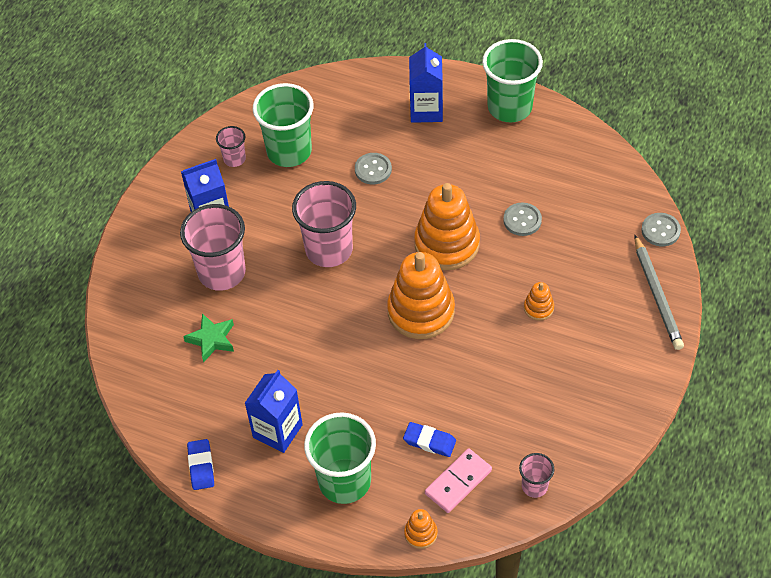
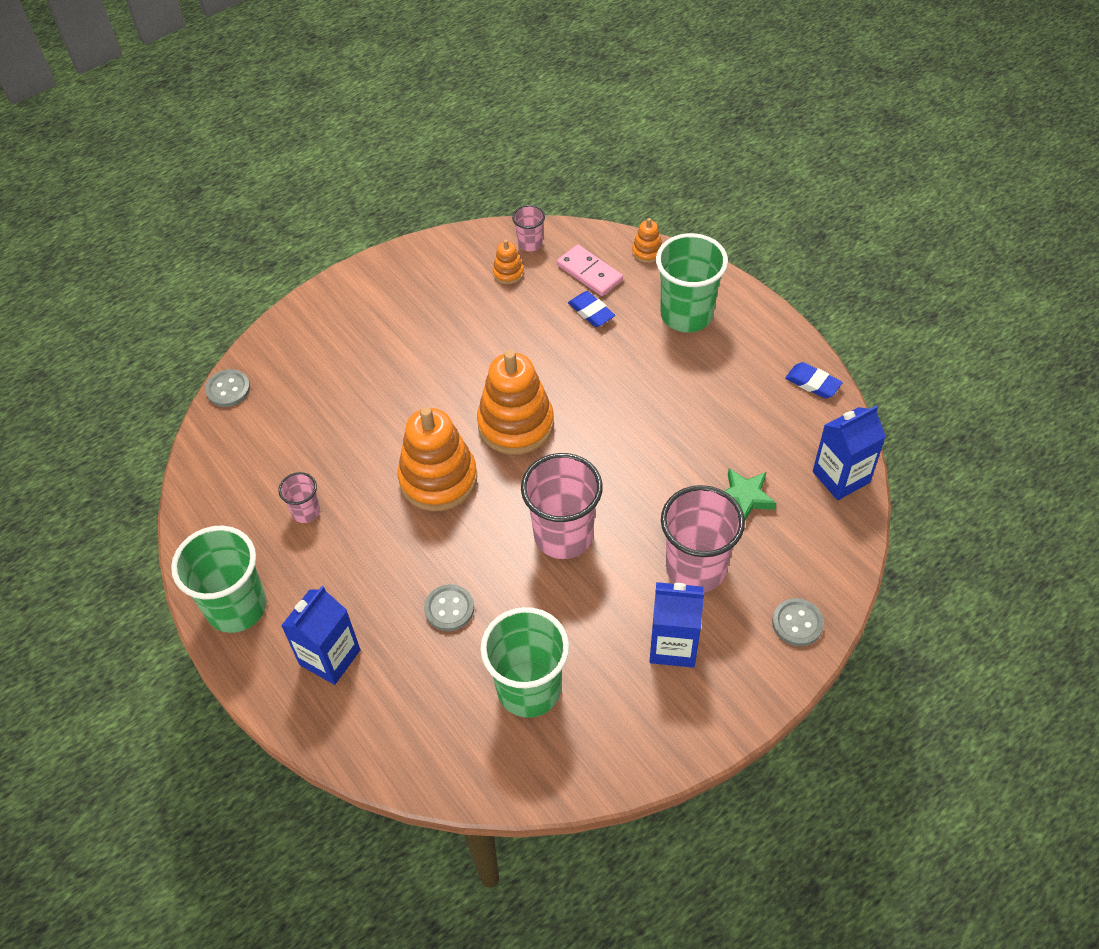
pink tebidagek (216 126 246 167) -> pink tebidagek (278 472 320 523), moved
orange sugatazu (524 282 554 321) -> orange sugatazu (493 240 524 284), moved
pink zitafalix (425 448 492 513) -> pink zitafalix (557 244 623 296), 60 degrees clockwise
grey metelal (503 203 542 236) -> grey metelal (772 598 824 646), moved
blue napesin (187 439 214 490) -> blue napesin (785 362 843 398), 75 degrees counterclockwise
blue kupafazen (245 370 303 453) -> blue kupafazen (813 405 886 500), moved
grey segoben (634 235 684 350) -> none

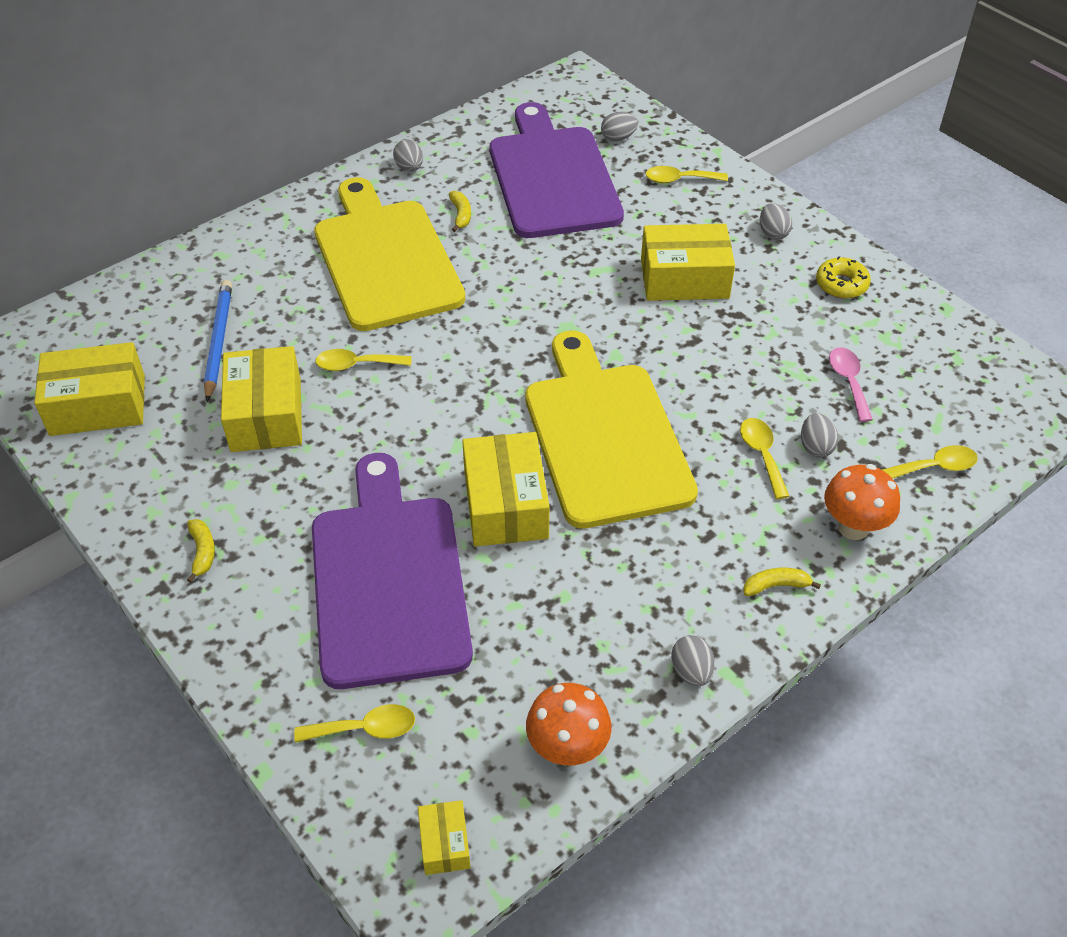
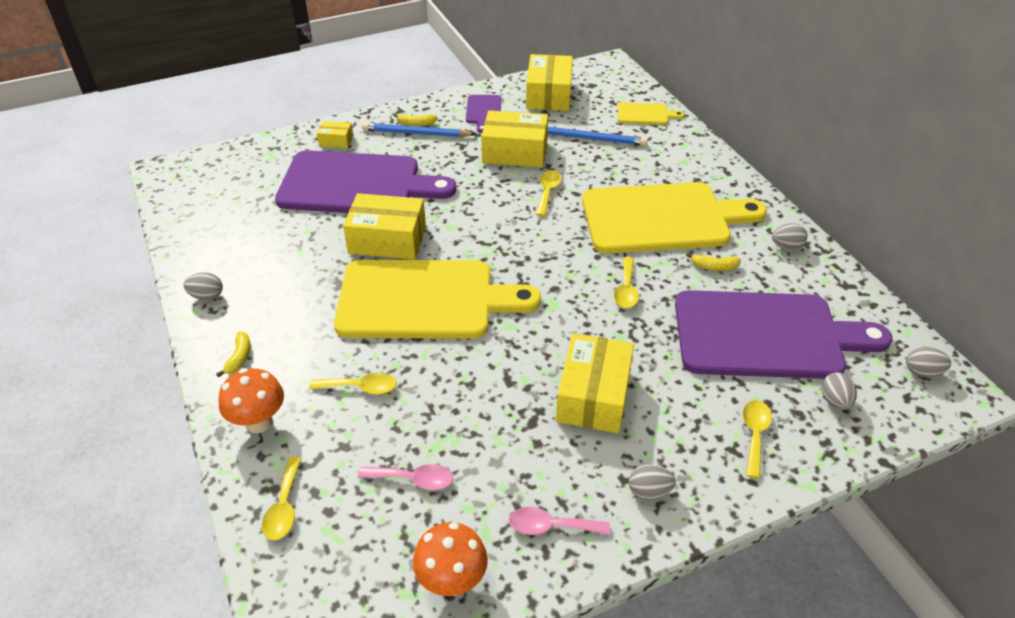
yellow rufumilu (418 800 471 875) -> yellow rufumilu (317 121 353 148), moved
none -> blue segoben (362 122 476 137)
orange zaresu (526 683 612 766) -> orange zaresu (413 522 488 596), moved
none -> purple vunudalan (466 95 501 133)
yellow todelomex (816 256 871 299) -> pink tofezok (509 507 610 535)
yellow tofezok (294 704 415 742) -> yellow tofezok (614 257 639 308), moved
none -> yellow vunudalan (618 102 685 125)
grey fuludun (801 413 838 457) -> grey fuludun (906 346 951 377), moved

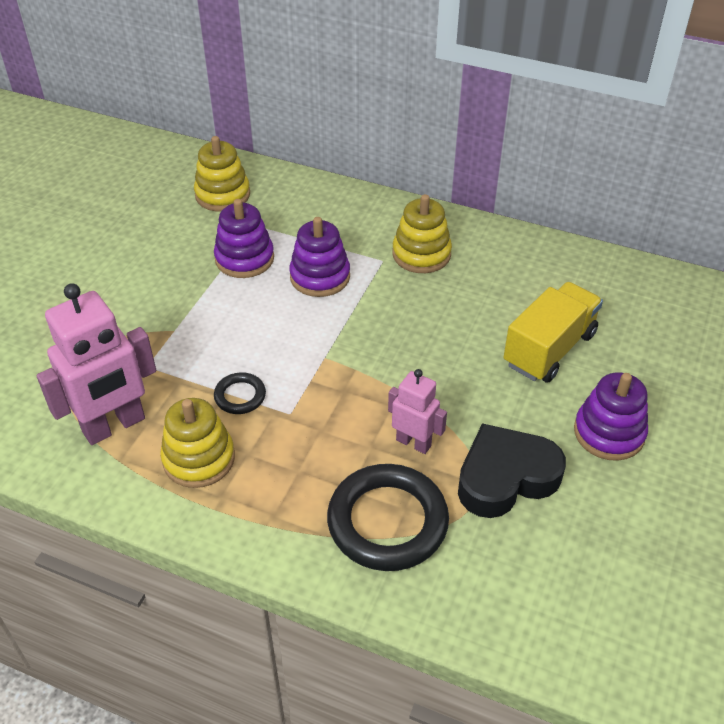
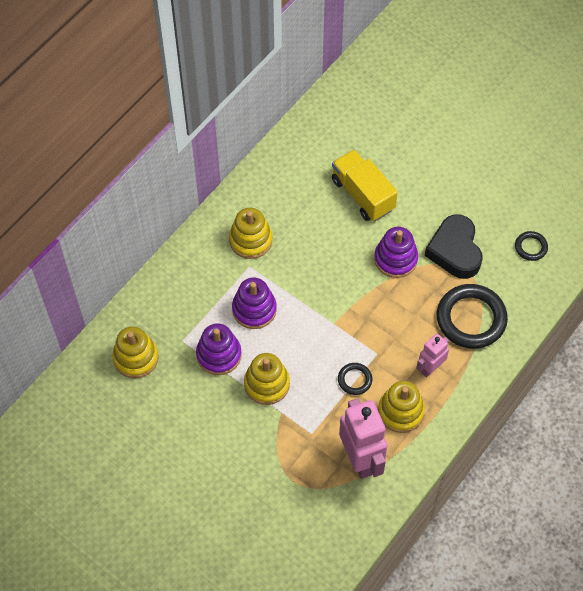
none -> yellow sugatazu (244 353 290 405)
purple sugatazu (574 372 648 461) -> purple sugatazu (374 227 418 278), moved
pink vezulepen (388 369 447 454) -> pink vezulepen (416 334 449 377), moved
none -> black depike (515 231 548 261)

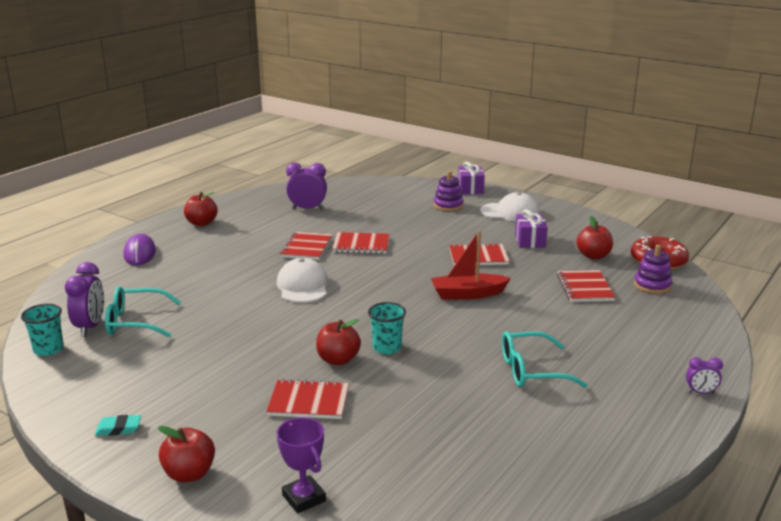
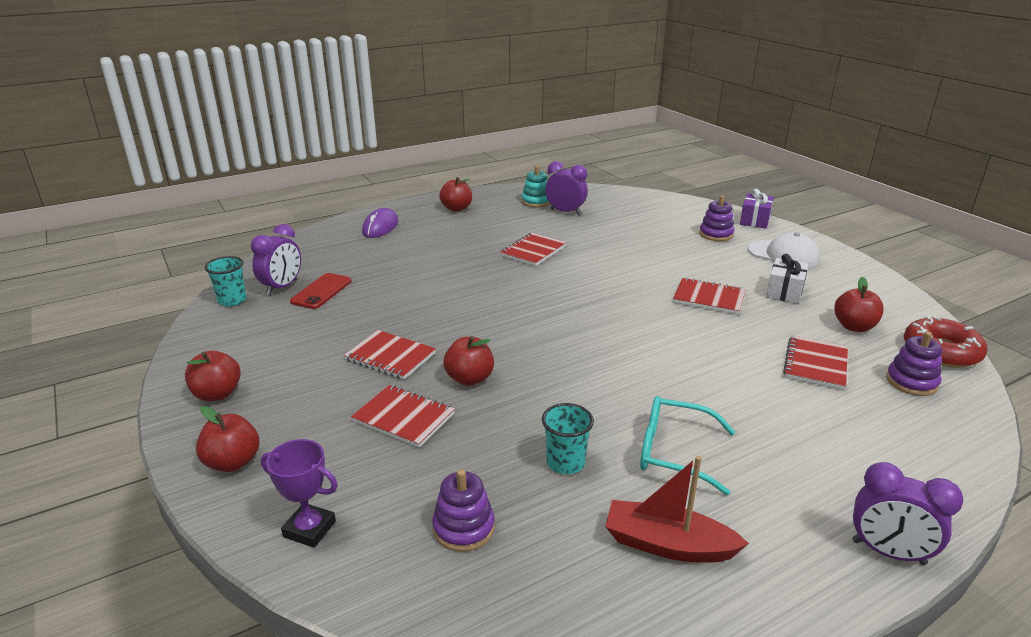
turquoise napesin (95 415 141 436) -> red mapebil (185 351 241 402)
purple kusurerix (277 417 326 513) -> purple kusurerix (261 439 338 548), 60 degrees counterclockwise
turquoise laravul (105 286 181 338) -> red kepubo (290 273 351 309)
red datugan (332 232 389 254) -> red datugan (344 330 436 380), moved
none -> purple sugatazu (432 469 495 552)
none -> turquoise sugatazu (521 166 550 207)
turquoise tebidagek (368 302 406 354) -> turquoise tebidagek (542 403 594 474), moved
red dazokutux (431 230 511 299) -> red dazokutux (605 456 749 563), moved
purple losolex (515 209 548 248) -> white losolex (766 254 808 304)
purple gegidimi (686 357 723 394) -> purple gegidimi (852 462 964 565), x1.81
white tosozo (277 258 328 303) -> none

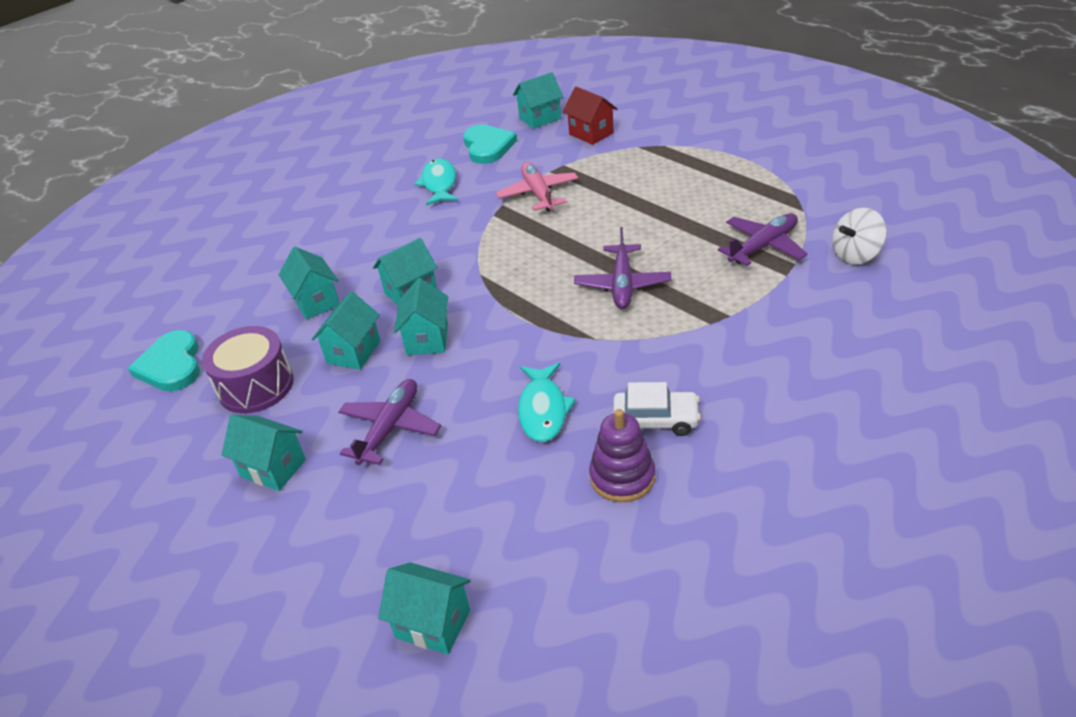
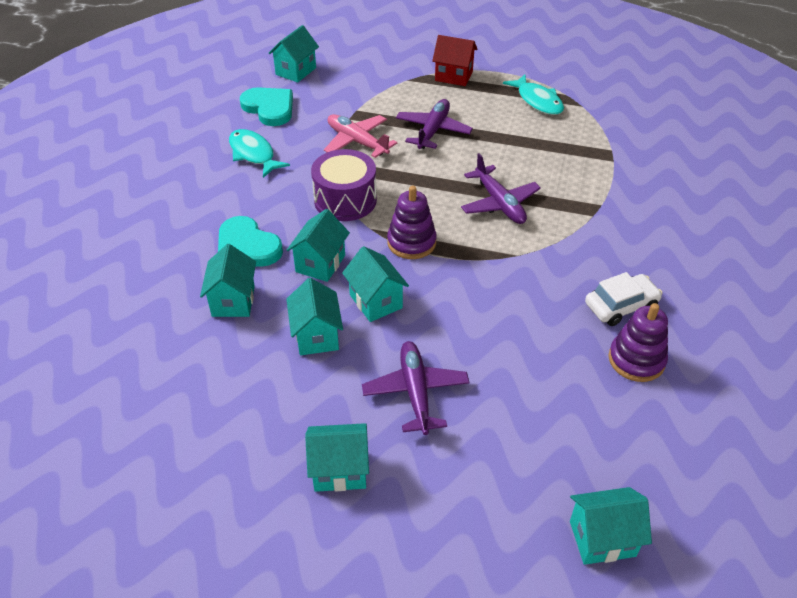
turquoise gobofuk (279 247 339 319) -> turquoise gobofuk (200 244 256 317), 60 degrees clockwise
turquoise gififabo (128 330 200 392) -> turquoise gififabo (218 216 283 267), moved
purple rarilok (202 326 294 413) -> purple rarilok (311 149 377 221), moved
none -> purple sugatazu (387 186 437 259)
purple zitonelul (718 213 808 266) -> purple zitonelul (396 99 473 149), moved
red gobofuk (563 87 617 145) -> red gobofuk (432 35 477 86), moved
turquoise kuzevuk (518 363 576 442) -> turquoise kuzevuk (503 74 564 115), moved
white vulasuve (832 208 887 264) -> none

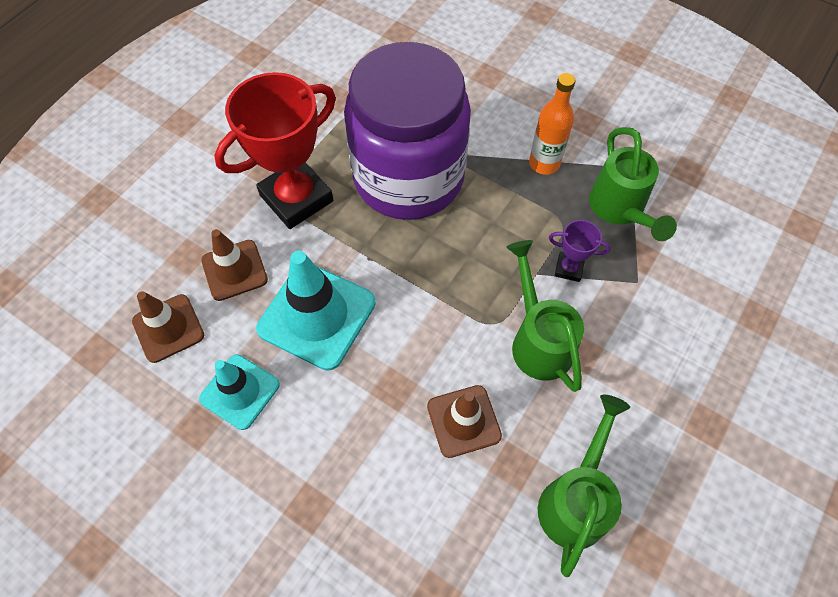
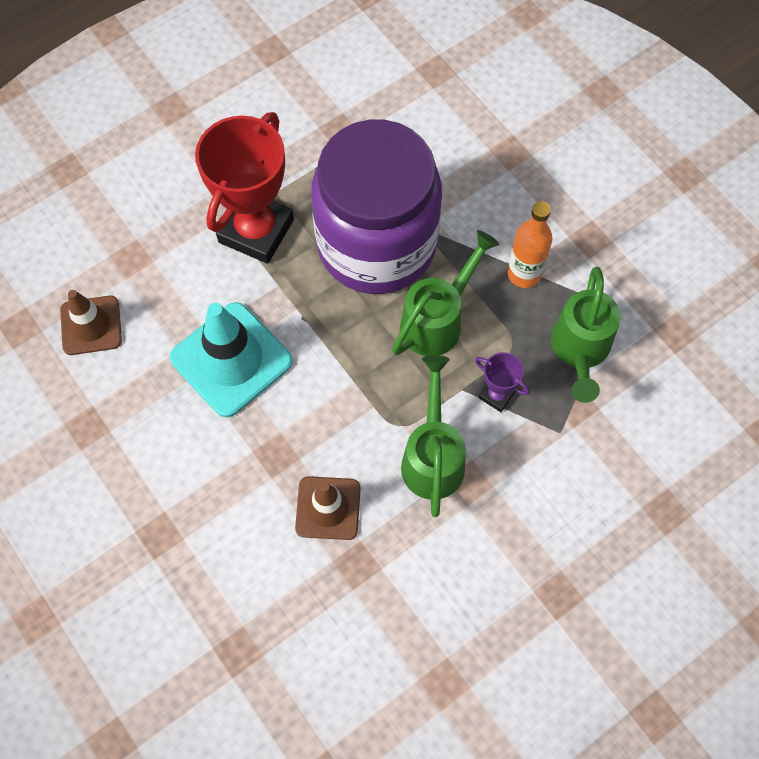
red kusurerix (214 72 336 229) -> red kusurerix (195 112 294 264), 45 degrees counterclockwise
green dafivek (538 395 630 577) -> green dafivek (392 230 499 356), moved
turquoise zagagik (199 354 280 430) -> none
brown zagagik (201 229 268 301) -> none

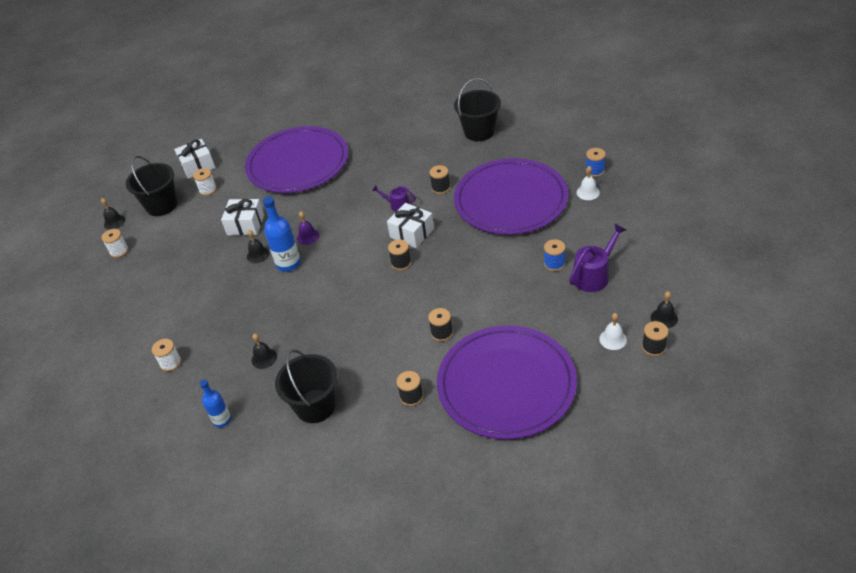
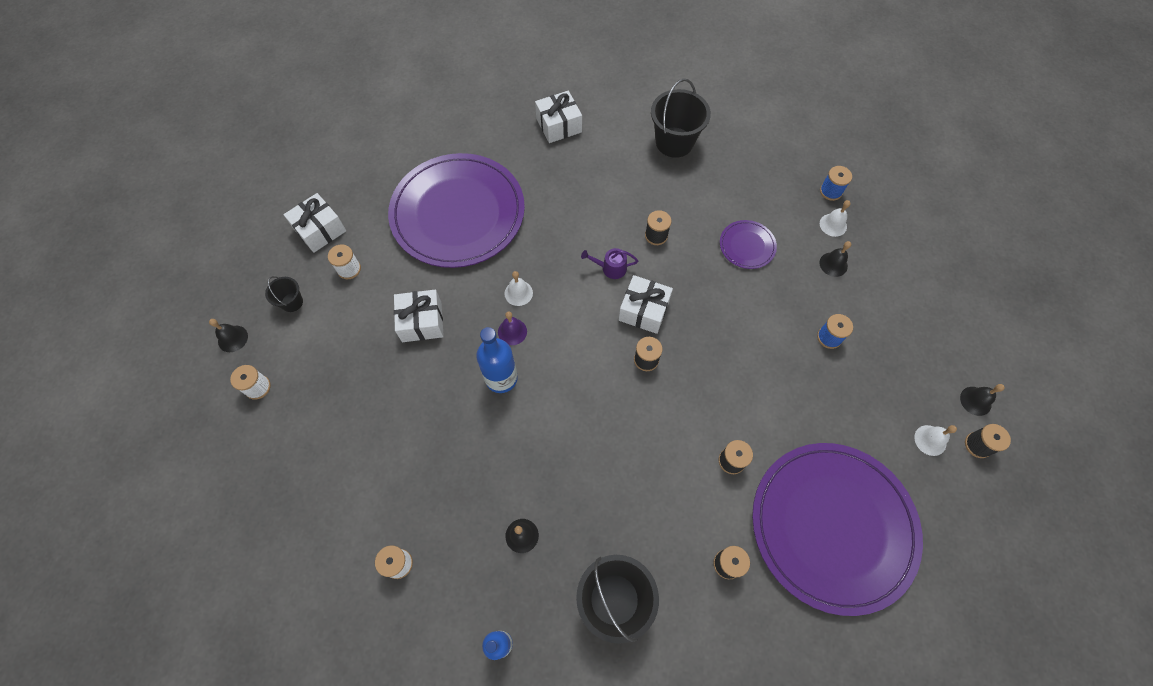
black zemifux (126 156 177 216) -> black zemifux (265 276 303 312), x0.51
none -> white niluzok (504 271 533 306)
none -> white losolex (535 91 582 143)
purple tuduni (454 158 568 235) -> purple tuduni (720 220 777 269), x0.41
black niluzok (247 230 270 263) -> black niluzok (819 241 851 277), moved
purple dafivek (569 224 626 292) -> none

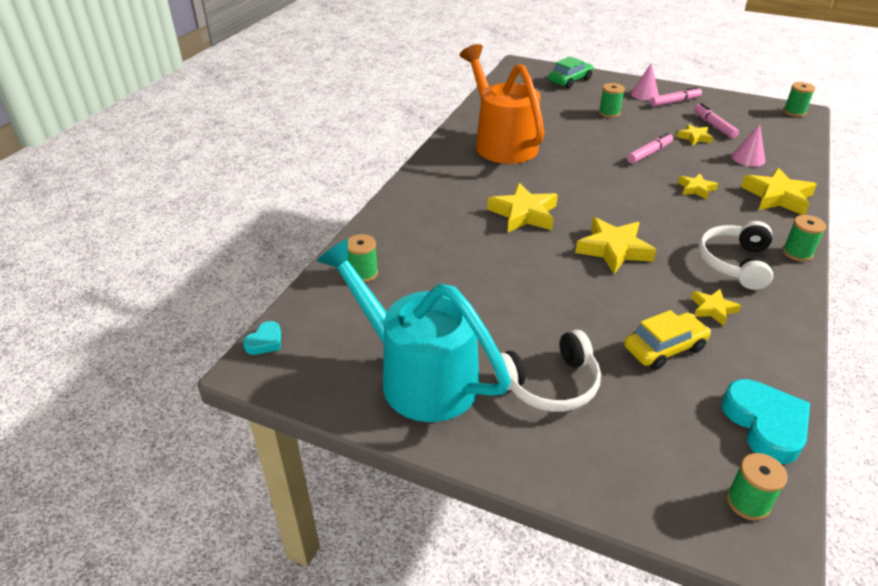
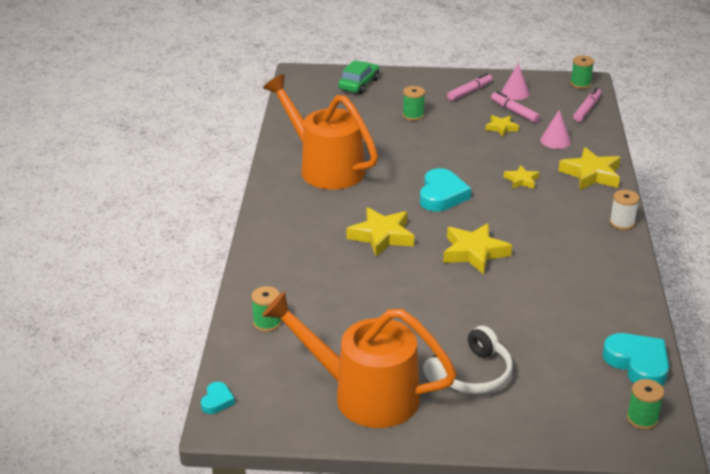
turquoise dafivek (316 238 511 422) -> orange dafivek (262 291 457 428)
none -> turquoise gififabo (420 168 471 211)
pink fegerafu (631 63 659 101) -> pink fegerafu (501 63 530 100), moved
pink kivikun (627 133 673 164) -> pink kivikun (573 88 601 122), moved
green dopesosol (783 215 826 262) -> white dopesosol (610 190 639 230)
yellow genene (624 310 711 370) -> none
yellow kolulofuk (691 289 741 326) -> none
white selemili (698 221 773 290) -> none

